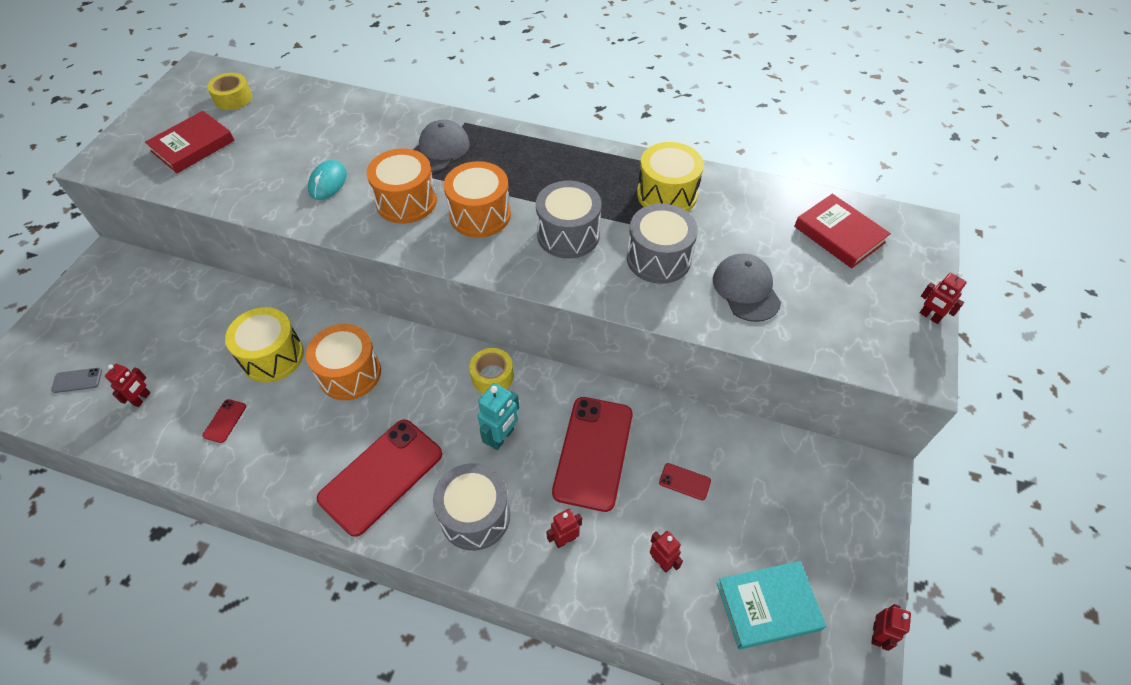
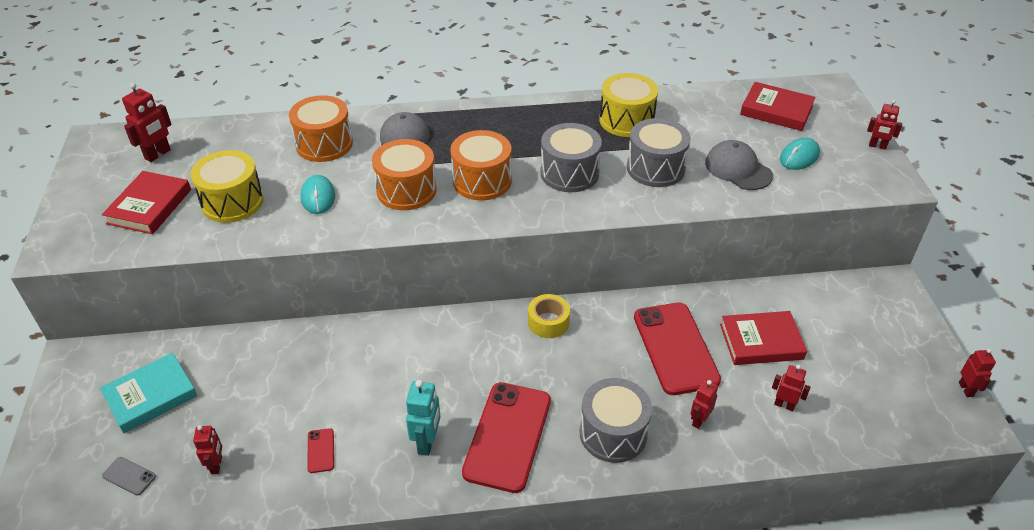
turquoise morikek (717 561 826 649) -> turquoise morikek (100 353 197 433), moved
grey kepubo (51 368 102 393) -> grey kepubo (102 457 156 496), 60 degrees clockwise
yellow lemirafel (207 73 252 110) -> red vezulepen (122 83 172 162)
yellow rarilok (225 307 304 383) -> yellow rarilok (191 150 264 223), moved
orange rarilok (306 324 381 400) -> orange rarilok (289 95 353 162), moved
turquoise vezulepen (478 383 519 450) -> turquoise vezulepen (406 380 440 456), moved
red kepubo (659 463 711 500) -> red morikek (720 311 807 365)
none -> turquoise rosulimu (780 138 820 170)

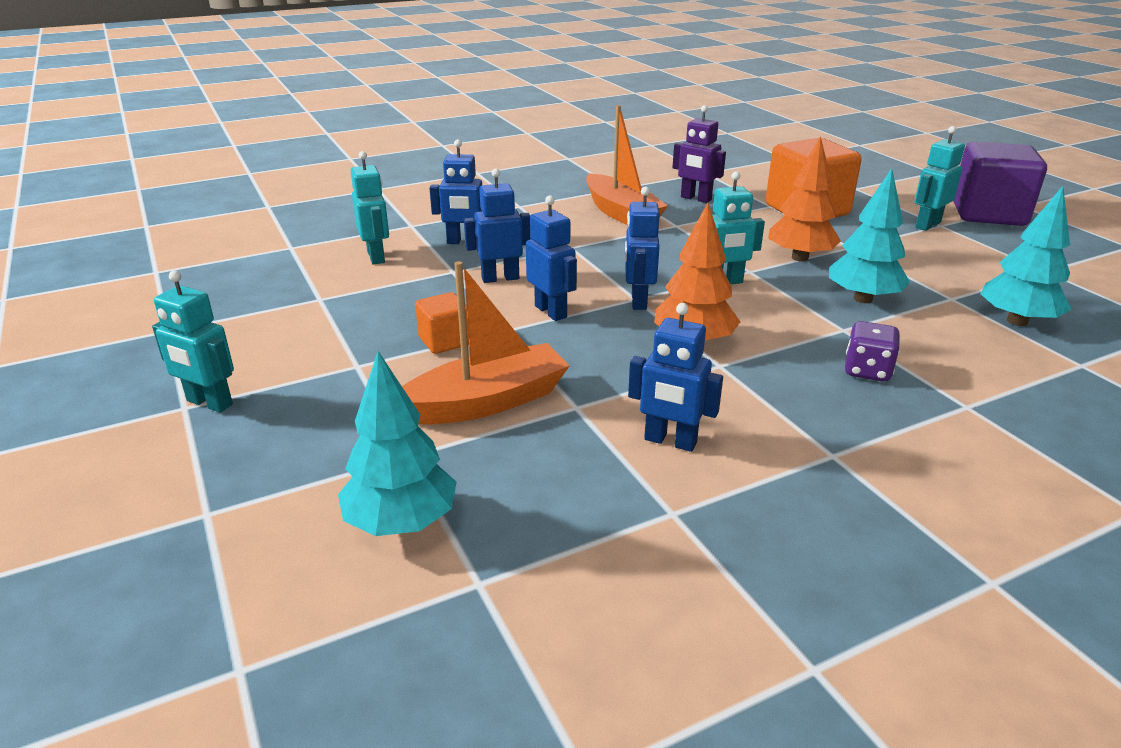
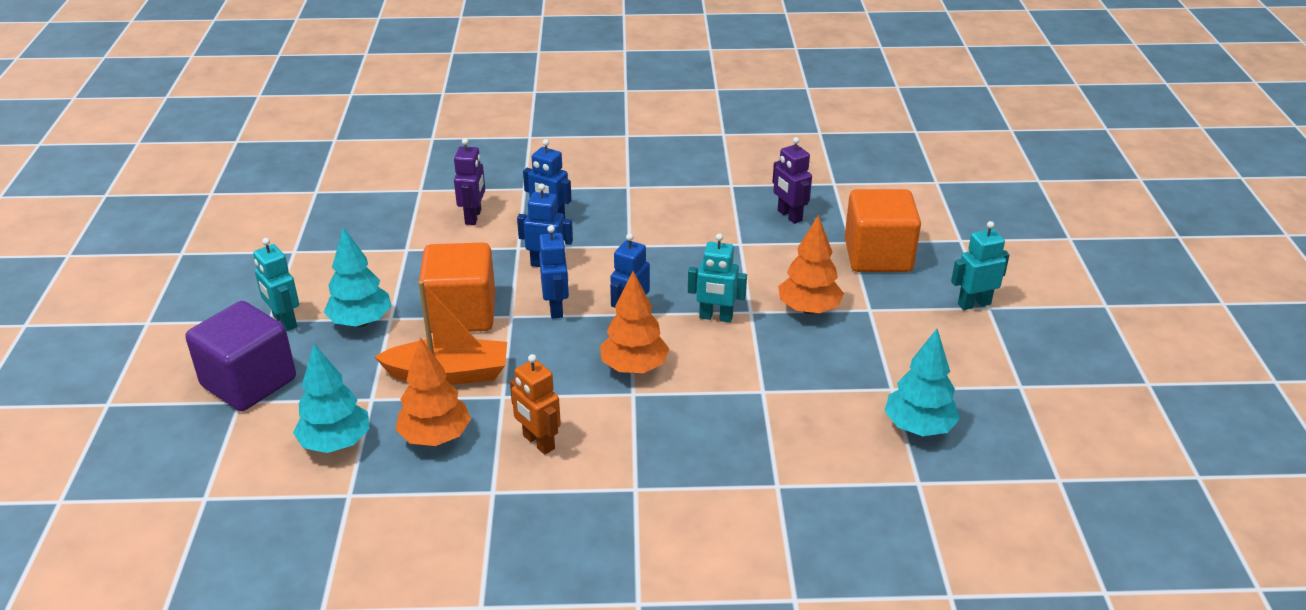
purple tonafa (953 141 1047 226) -> purple tonafa (186 301 296 411), moved
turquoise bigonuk (829 168 910 303) -> turquoise bigonuk (324 227 392 327), moved
none -> orange bigonuk (395 337 471 446)
orange tonafa (415 292 469 354) -> orange tonafa (419 242 495 333), x2.00
turquoise vezulepen (351 151 389 265) -> purple vezulepen (454 138 485 225)
blue vezulepen (628 303 723 452) -> orange vezulepen (510 354 561 455)
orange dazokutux (586 105 668 225) -> none
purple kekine (845 321 900 382) -> none

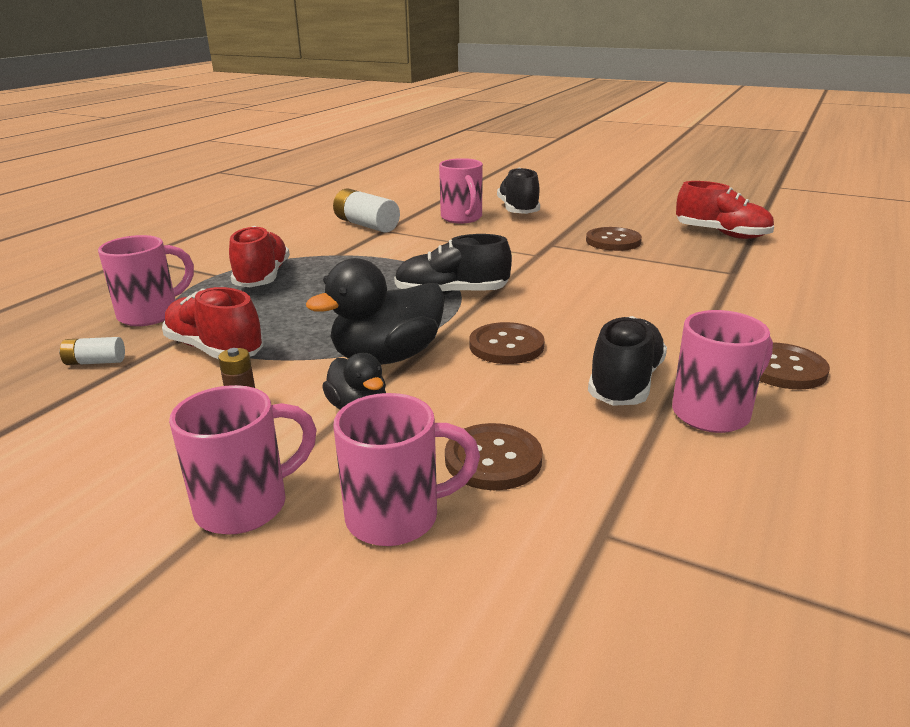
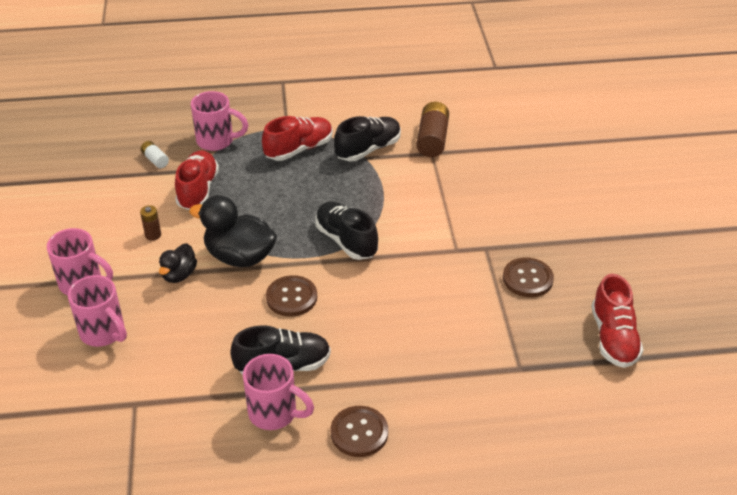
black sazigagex (497 168 540 214) -> black sazigagex (334 116 401 161), moved
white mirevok (333 188 400 233) -> brown mirevok (416 102 449 157)
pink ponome (439 158 483 223) -> none
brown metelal (445 423 543 490) -> none

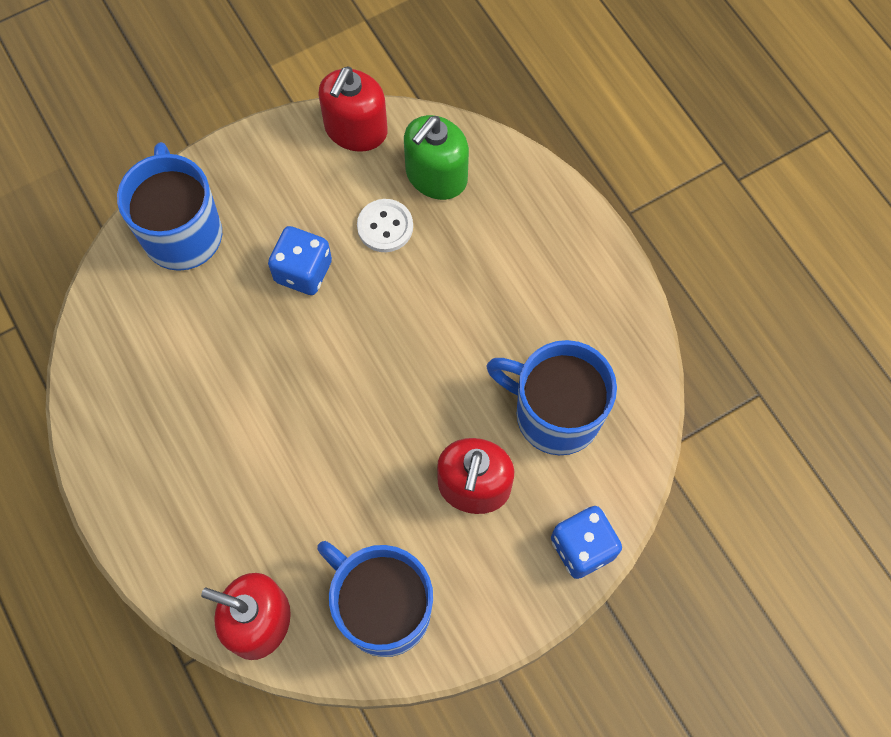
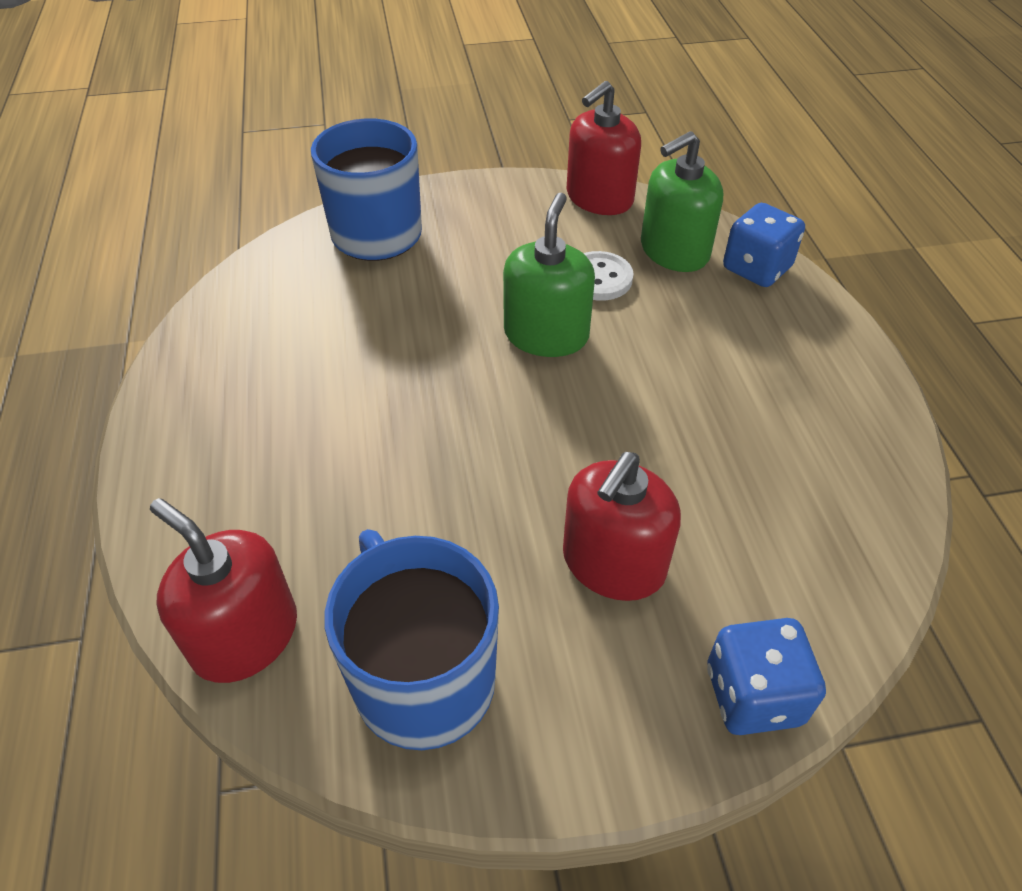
none -> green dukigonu (503 192 595 357)
blue kekine (268 226 332 295) -> blue kekine (723 203 805 287), moved
blue ponome (487 340 617 455) -> none

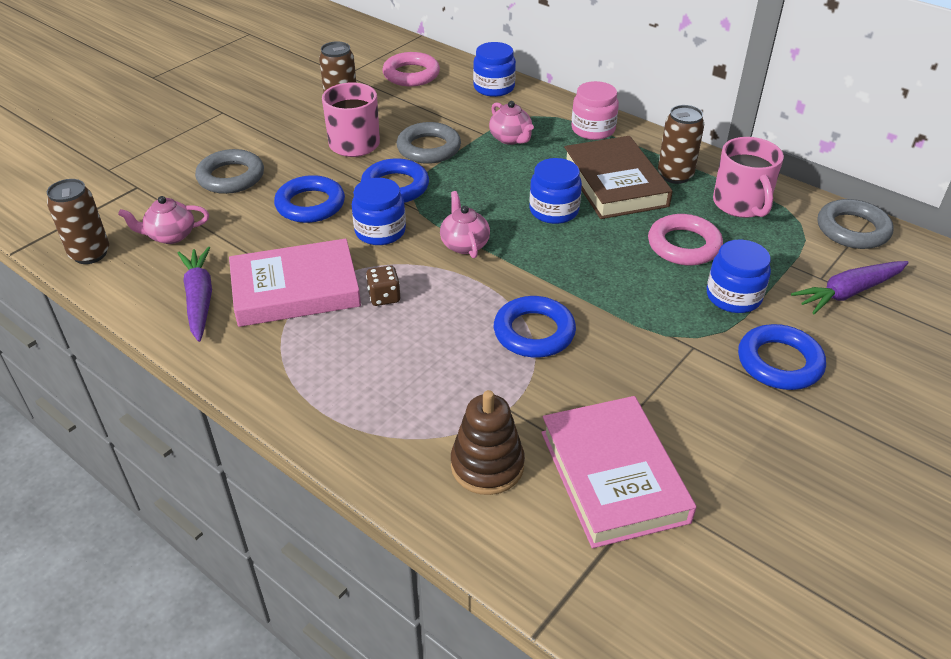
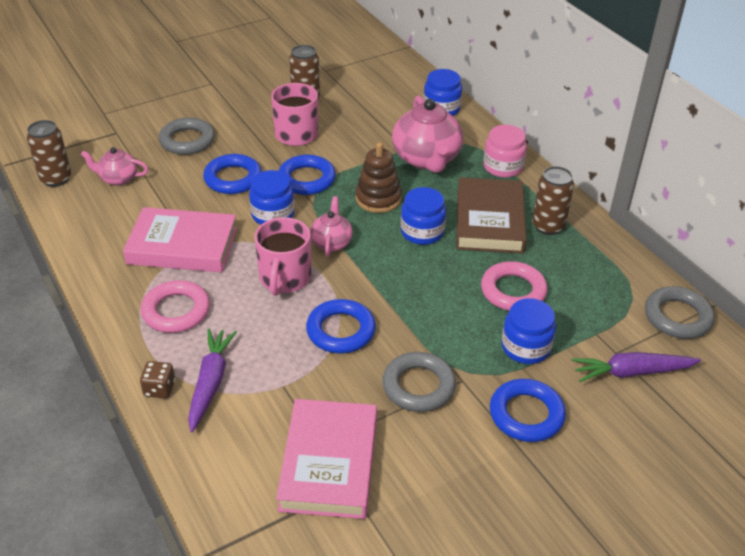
brown kekine (366 265 400 306) -> brown kekine (140 361 175 398), moved
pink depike (382 52 440 86) -> pink depike (141 280 210 333), moved
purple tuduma (178 247 212 342) -> purple tuduma (188 329 237 432), moved
pink ponome (713 137 784 218) -> pink ponome (254 217 311 296), moved
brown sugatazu (451 390 525 495) -> brown sugatazu (356 142 402 213), moved
grey depike (396 122 461 164) -> grey depike (382 352 456 412), moved
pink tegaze (489 101 534 145) -> pink tegaze (392 96 463 173), x1.85

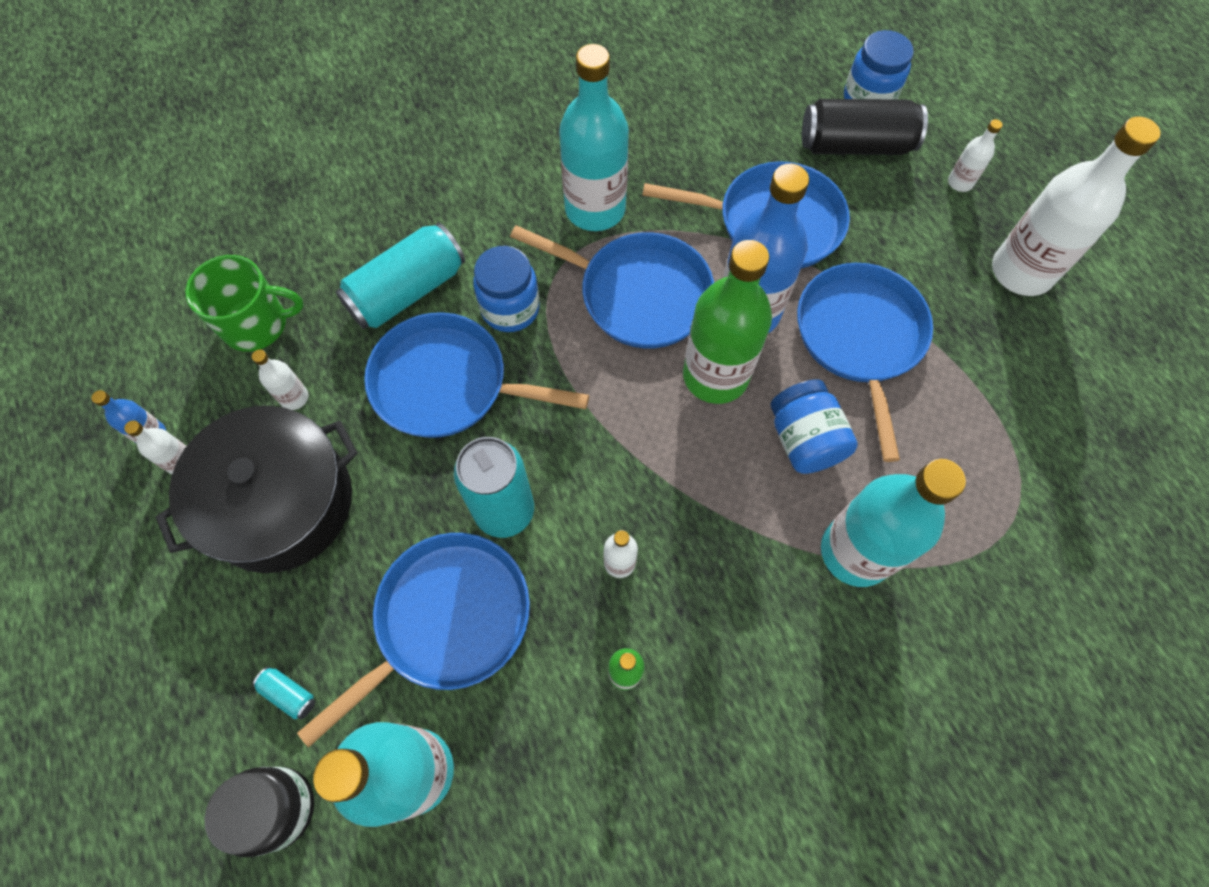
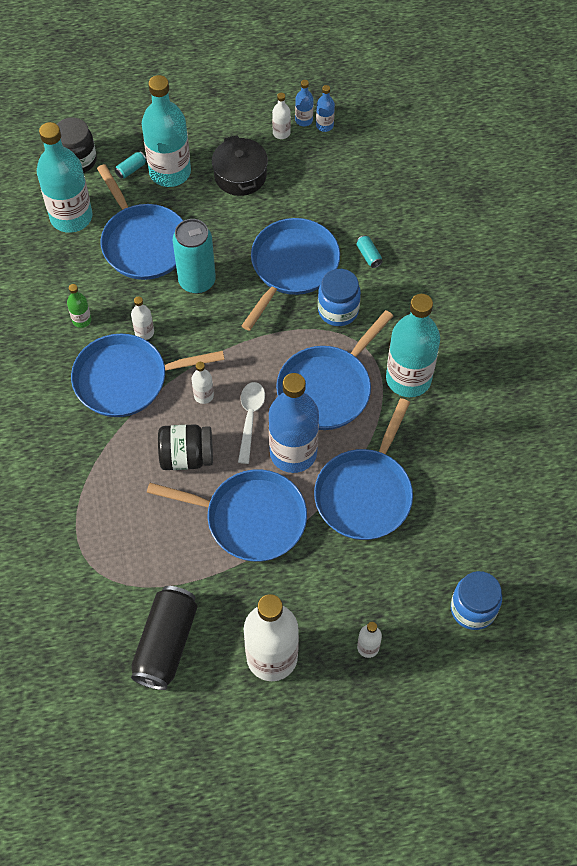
none -> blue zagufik (71 334 224 417)
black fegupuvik (802 99 928 155) -> black fegupuvik (131 586 197 690), moved
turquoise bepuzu (821 459 966 587) -> turquoise bepuzu (142 75 191 187), moved
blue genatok (771 379 858 474) -> black genatok (158 424 213 470)
white bepuzu (252 350 308 410) -> white bepuzu (192 362 214 404), moved
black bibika (155 406 358 573) -> black bibika (212 135 268 196), x0.61
green bepuzu (683 240 772 404) -> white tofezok (238 382 265 464)
none -> blue bepuzu (316 85 335 132)
turquoise fegupuvik (336 223 465 329) -> turquoise fegupuvik (356 235 383 268), x0.40
green ponome (185 255 304 352) -> none

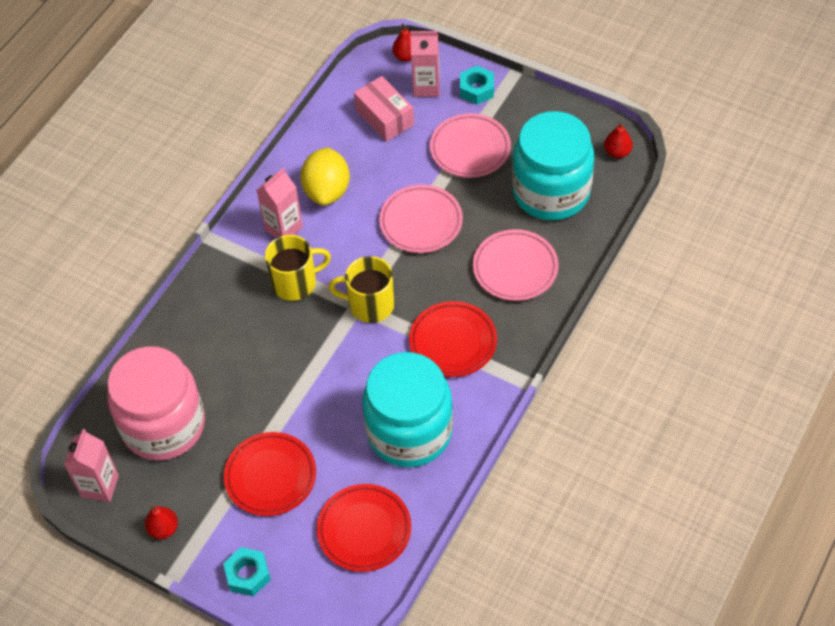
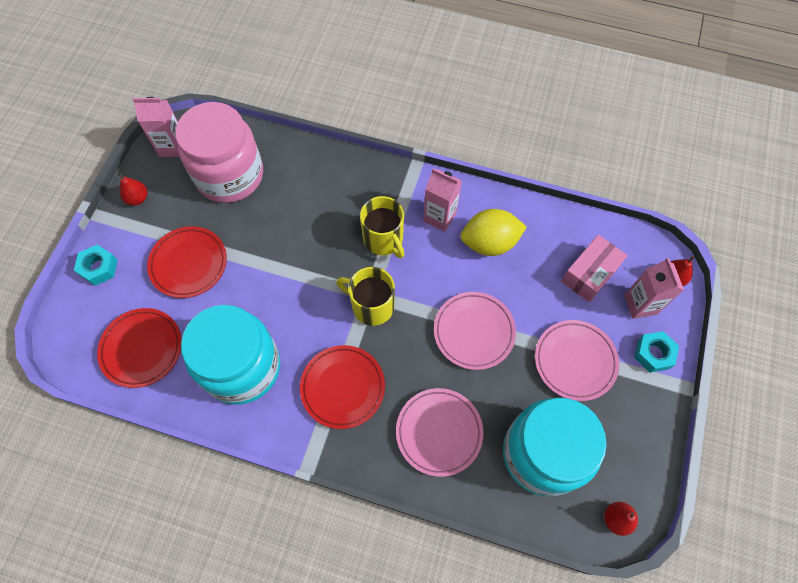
yellow ponome (329 256 394 323) -> yellow ponome (336 267 395 326), 60 degrees counterclockwise

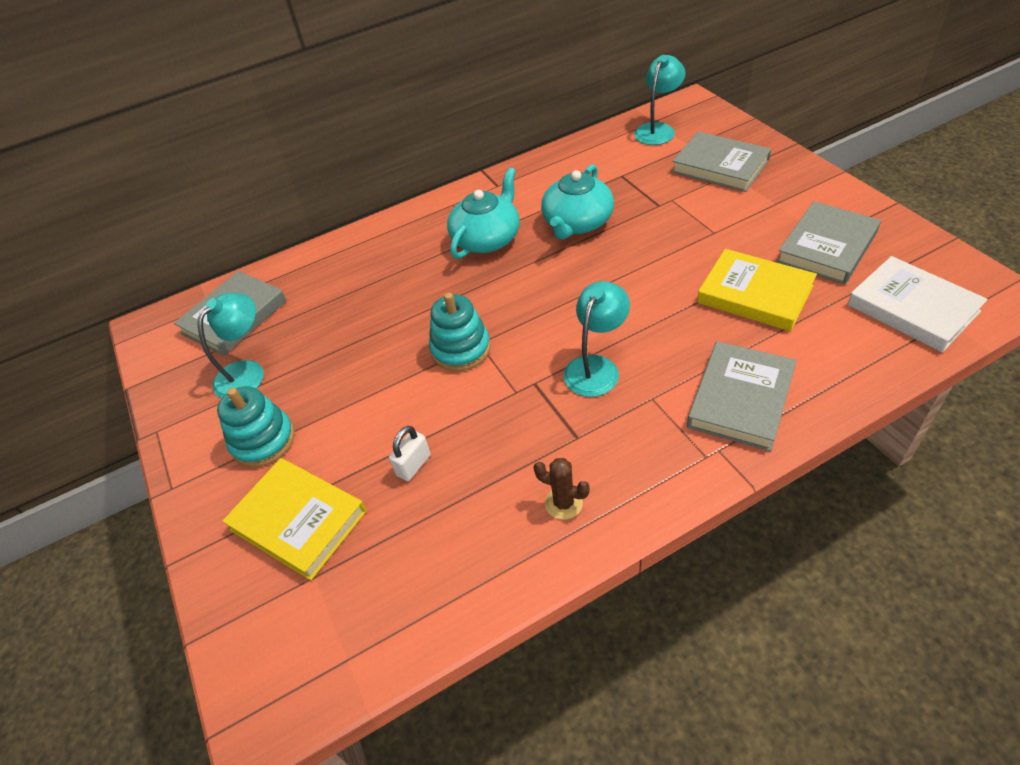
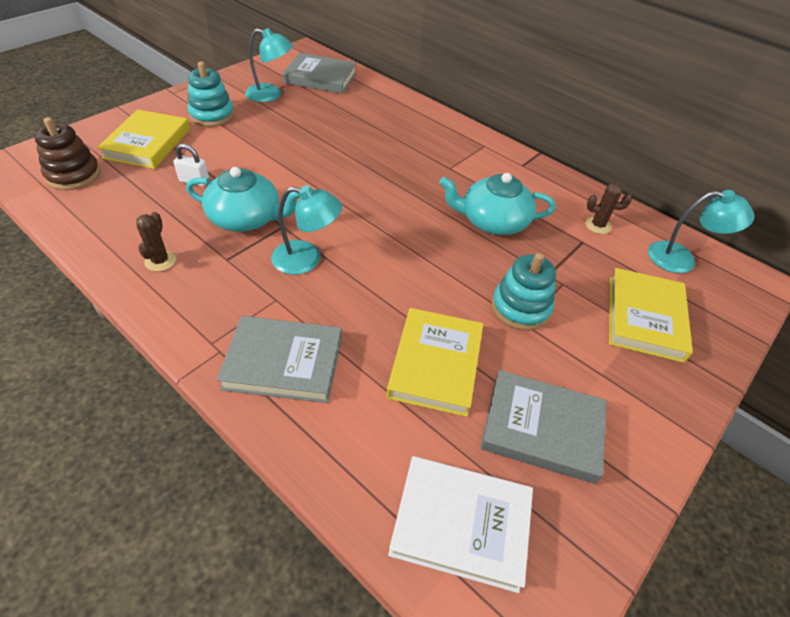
none -> brown sugatazu (34 117 101 190)
turquoise tegaze (447 167 520 259) -> turquoise tegaze (186 167 301 232), moved
white morikek (847 256 988 352) -> white morikek (388 456 533 593), 75 degrees clockwise
turquoise sugatazu (429 293 491 371) -> turquoise sugatazu (492 253 556 331), moved
none -> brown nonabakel (585 183 632 234)
grey morikek (672 131 771 192) -> yellow morikek (609 268 693 363)

